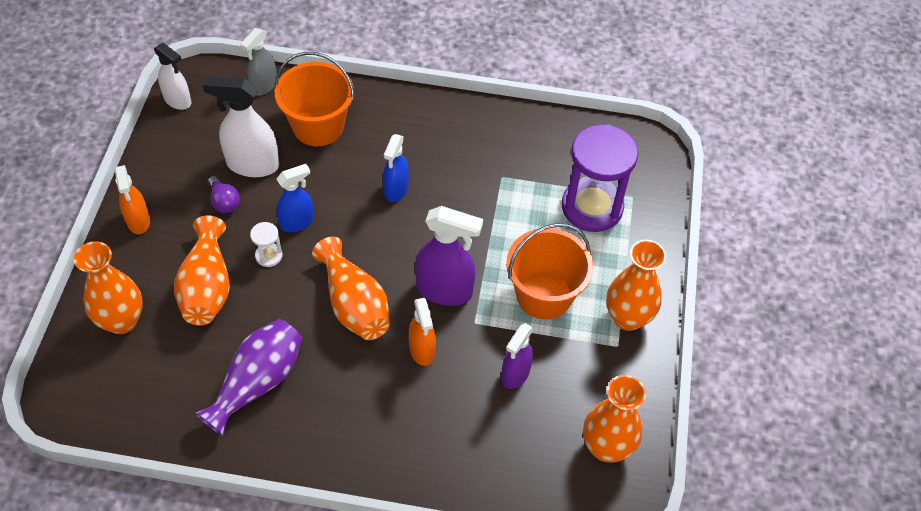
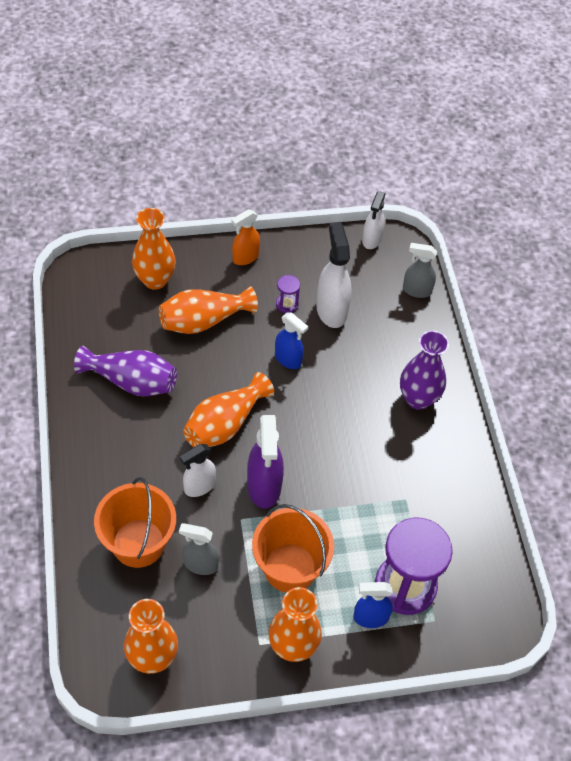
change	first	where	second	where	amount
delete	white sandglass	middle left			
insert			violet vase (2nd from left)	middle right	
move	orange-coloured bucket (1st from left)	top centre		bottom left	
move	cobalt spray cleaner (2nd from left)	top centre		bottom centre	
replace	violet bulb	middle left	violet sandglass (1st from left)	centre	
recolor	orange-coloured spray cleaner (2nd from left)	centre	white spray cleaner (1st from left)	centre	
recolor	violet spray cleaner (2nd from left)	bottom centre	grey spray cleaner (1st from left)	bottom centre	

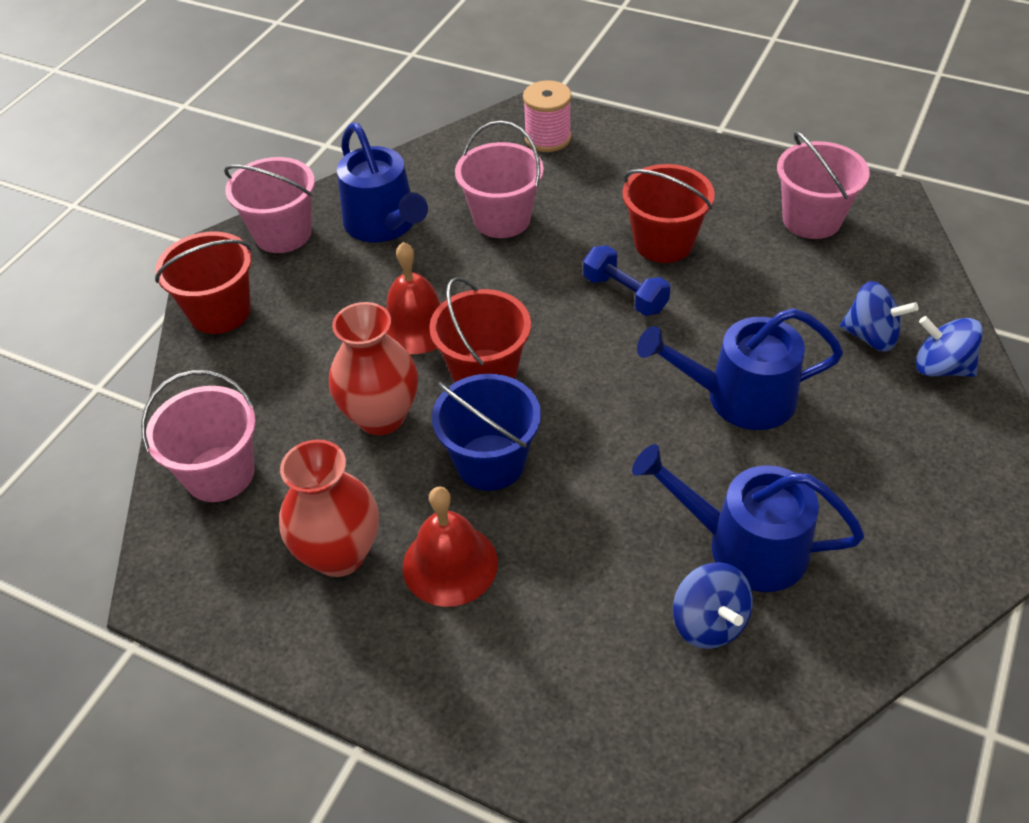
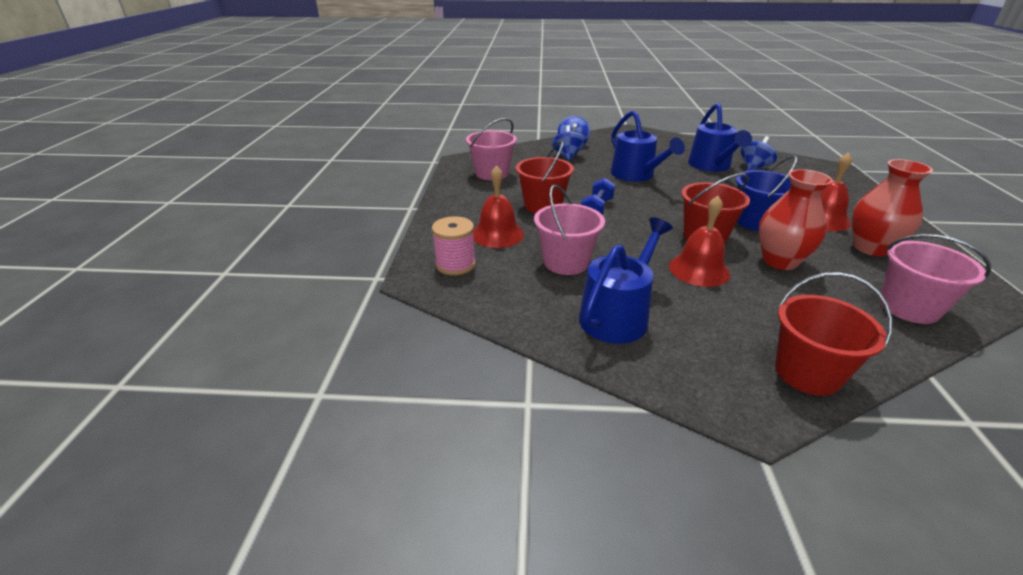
change	first	where	second	where	amount
delete	rose-pink bucket (2nd from left)	top left			
insert			crimson bell (1st from left)	centre	

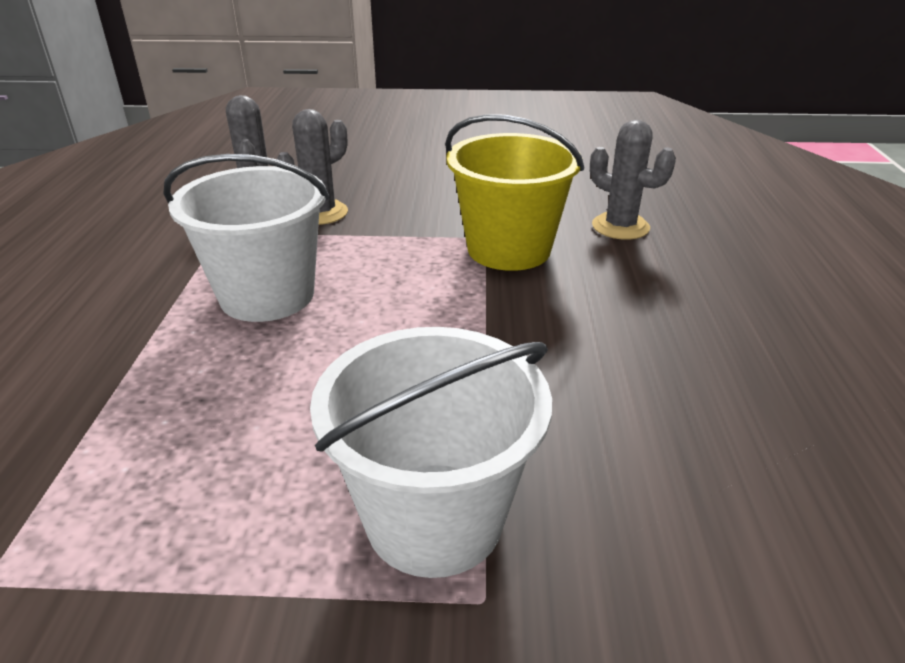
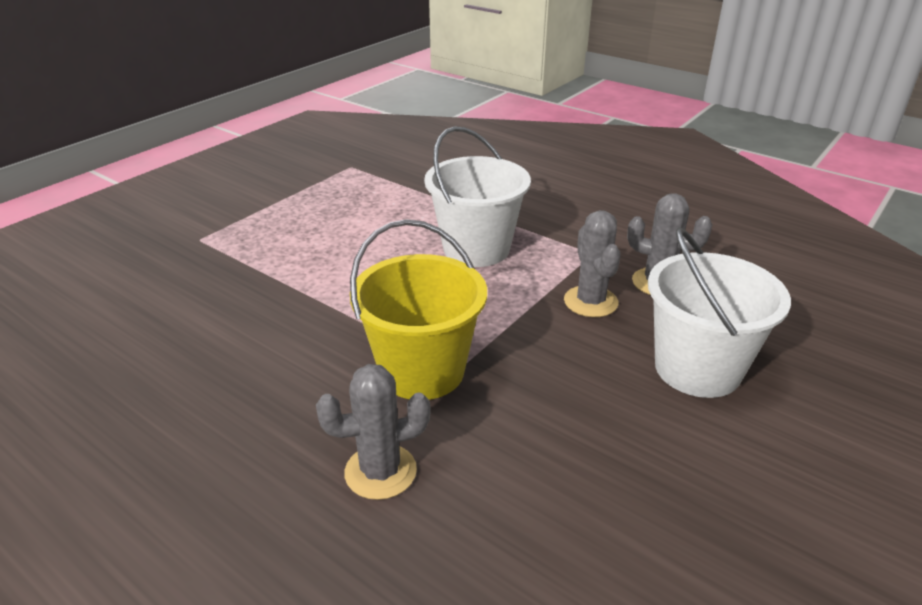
change	first	where	second	where	amount
move	white bucket (2nd from left)	bottom centre		middle right	

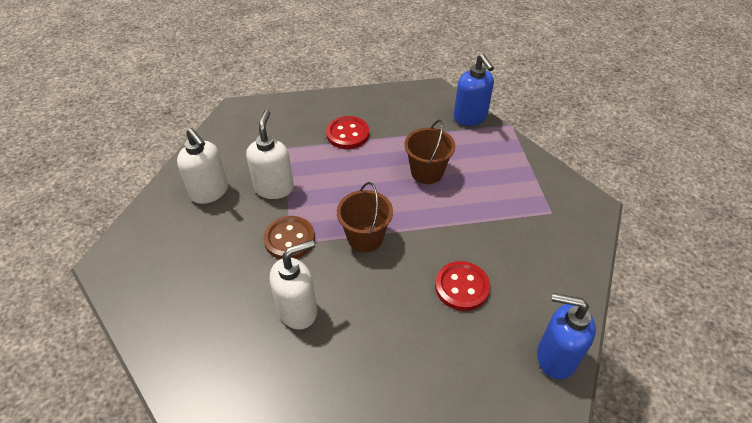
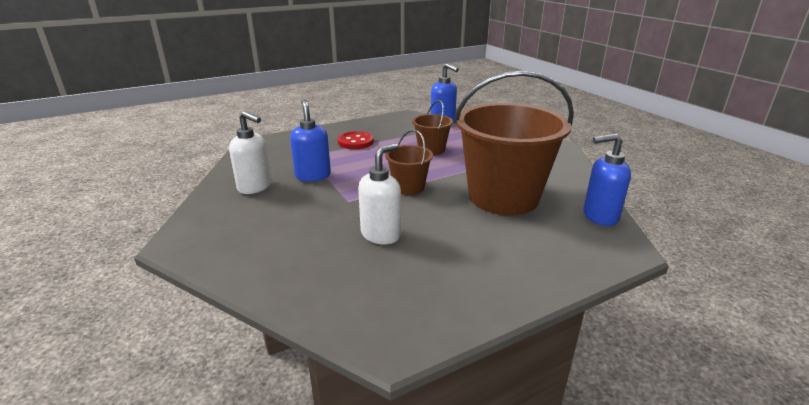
change	first	where	second	where	amount
delete	dark brown sewing button	centre			
replace	crimson sewing button (2nd from left)	bottom centre	dark brown bucket (3rd from left)	centre	
recolor	white pump bottle (2nd from left)	centre	cobalt pump bottle (1st from left)	centre	

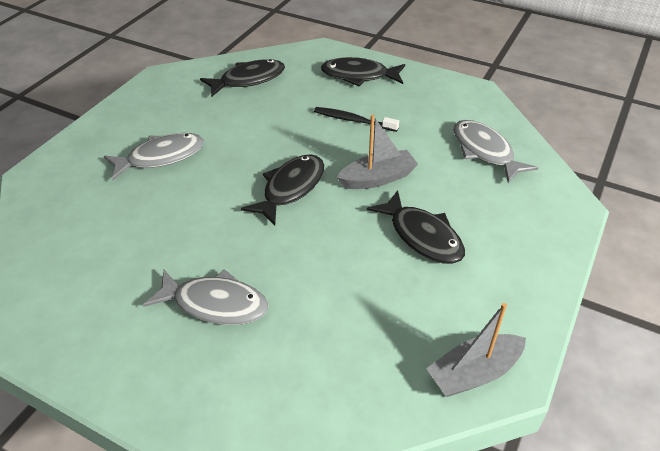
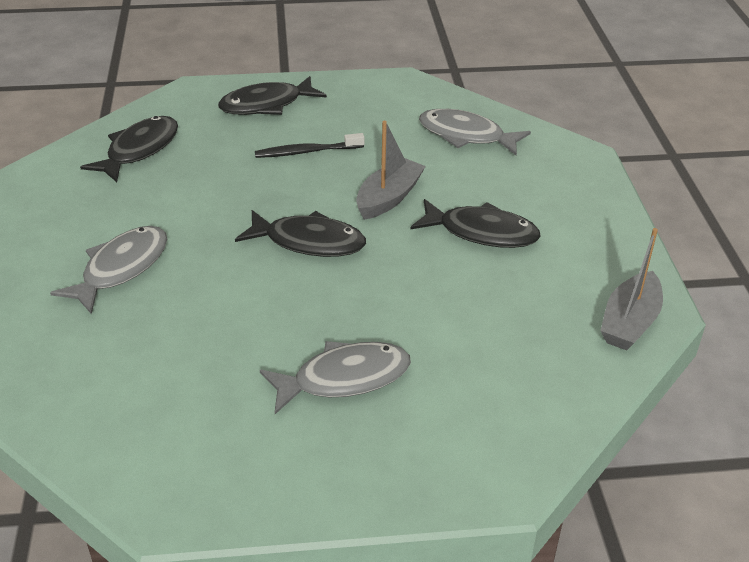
change	first	where	second	where	amount
rotate	black fish figure (2nd from left in the first image)	centre	black fish figure (3rd from left)	centre	105 degrees clockwise

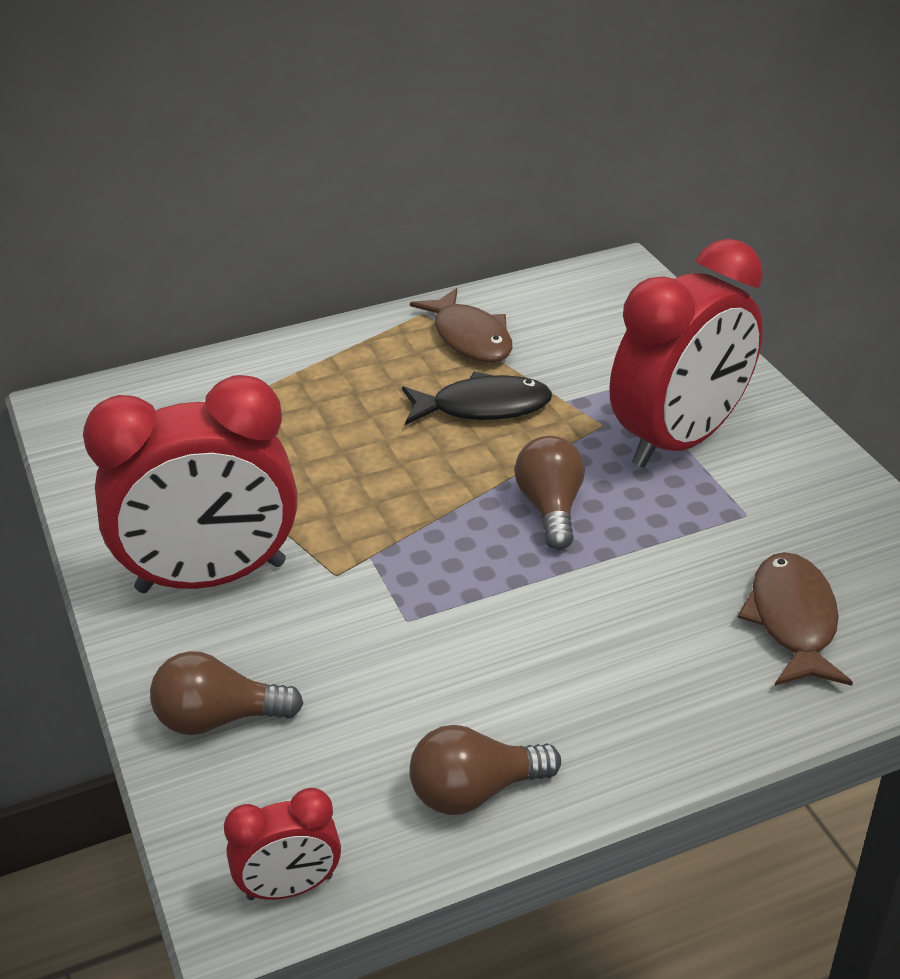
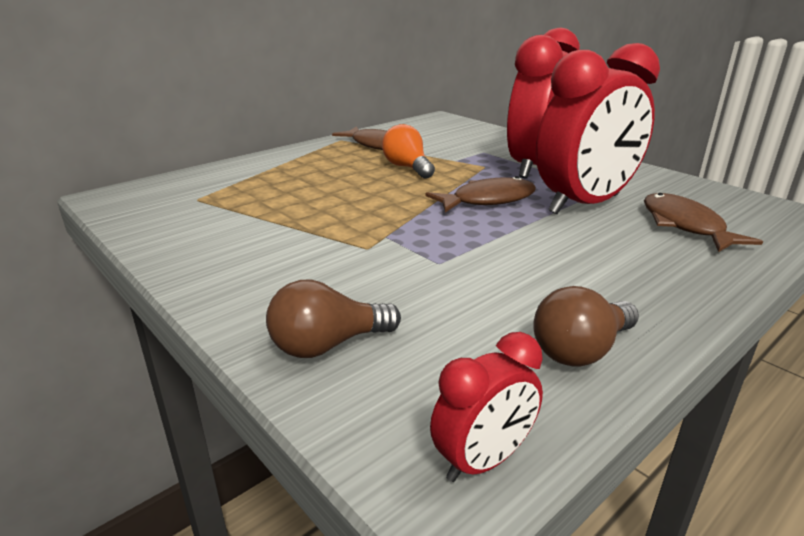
change	first	where	second	where	amount
move	crimson clock (1st from left in the first image)	middle left	crimson clock (3rd from left)	top right	
replace	black fish figure	centre	orange-coloured bulb	top centre	
replace	dark brown bulb (3rd from left)	centre	dark brown fish figure (2nd from left)	centre	

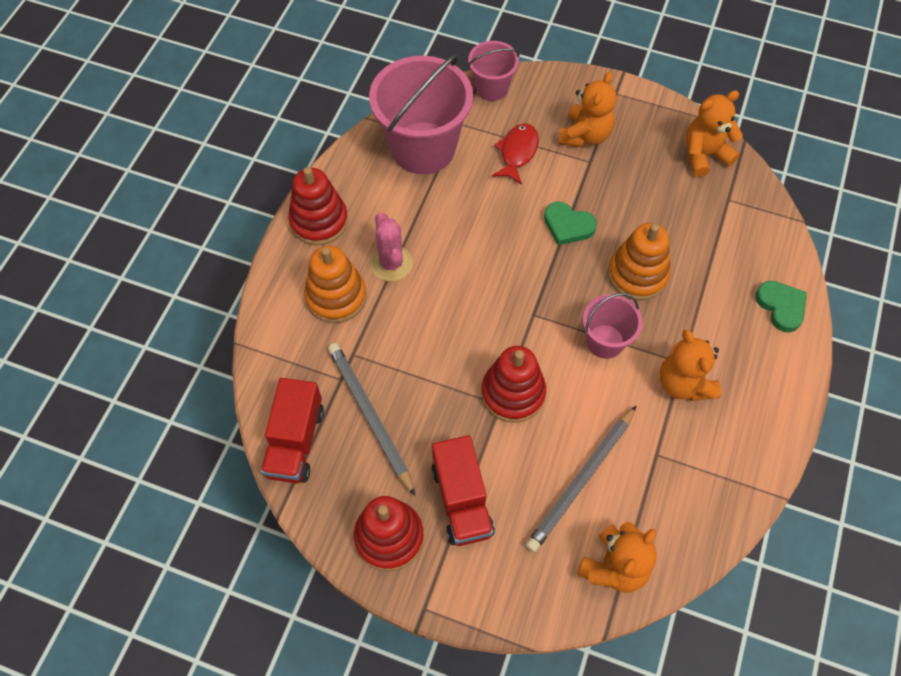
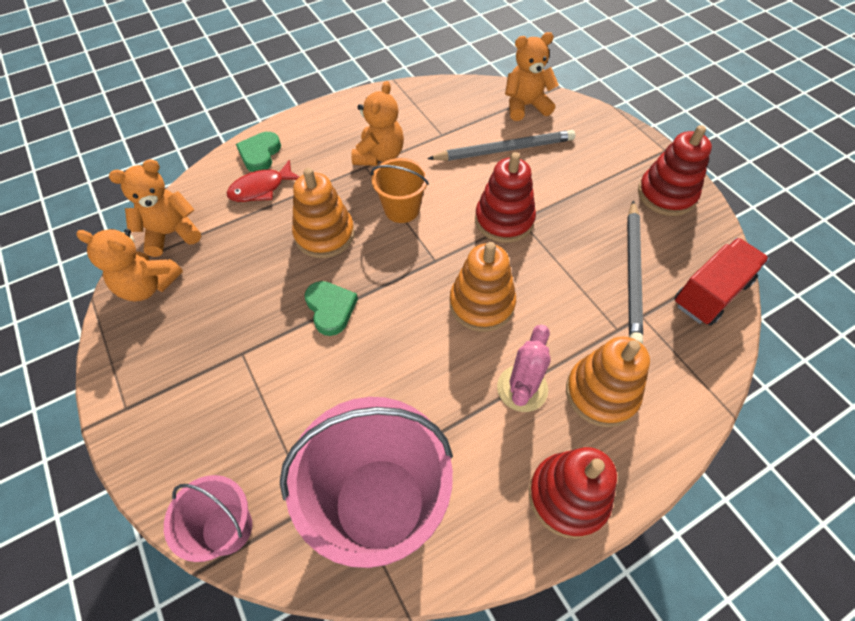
change	first	where	second	where	amount
delete	crimson truck (2nd from left)	bottom centre			
insert			orange-coloured ring stacker (2nd from left)	centre	
move	crimson fish figure	top centre		top left	
move	orange-coloured stuffed bear (1st from left in the first image)	top centre	orange-coloured stuffed bear (2nd from left)	middle left	
recolor	rose-pink bucket (3rd from left)	middle right	orange-coloured bucket	top centre	

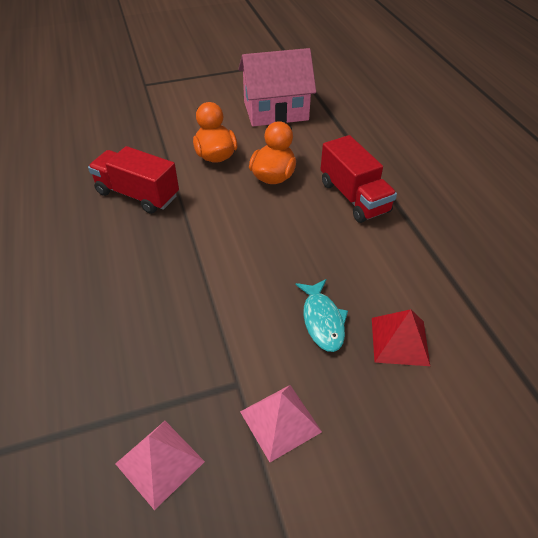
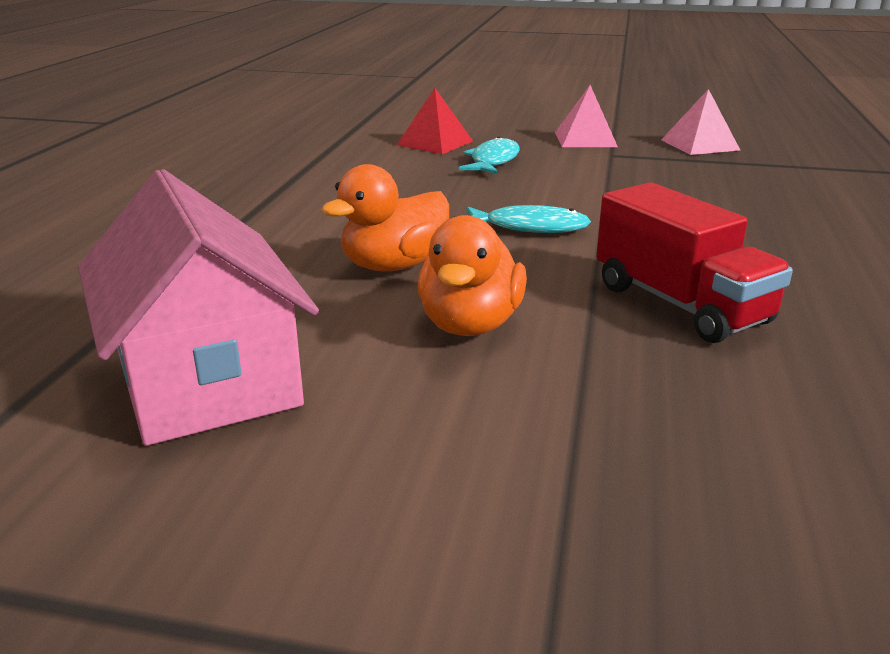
change	first	where	second	where	amount
delete	crimson truck (2nd from left)	top centre			
insert			teal fish figure (2nd from left)	centre	
rotate	rose-pink house	top centre		middle left	45 degrees clockwise

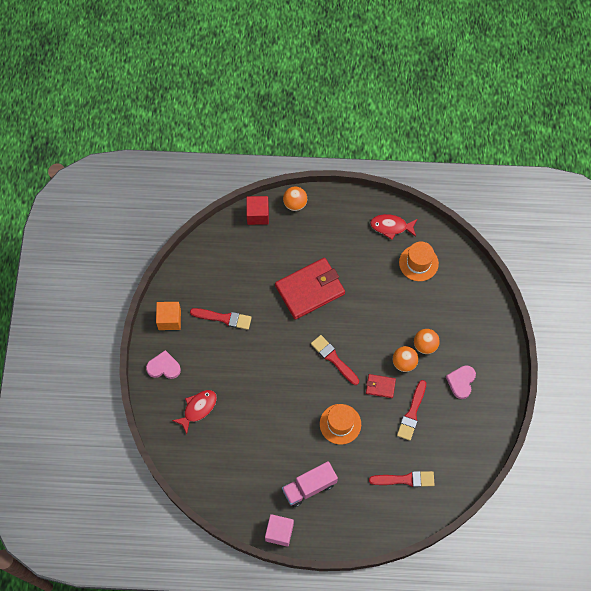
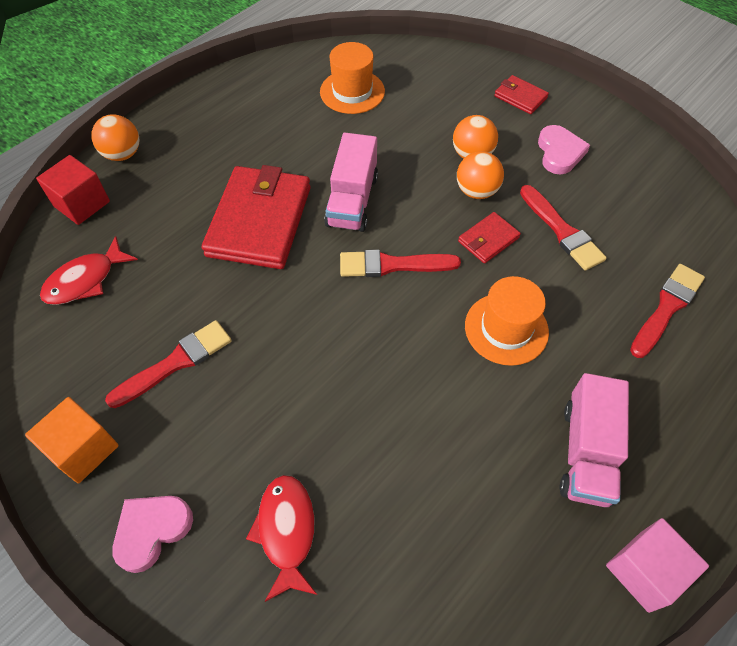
change	first	where	second	where	amount
insert			rose-pink truck (1st from left)	top centre	
insert			crimson billfold (3rd from left)	top right	
move	crimson fish figure (2nd from left in the first image)	centre	crimson fish figure (1st from left)	middle left	
rotate	rose-pink love heart (2nd from left)	middle right		top right	150 degrees counterclockwise

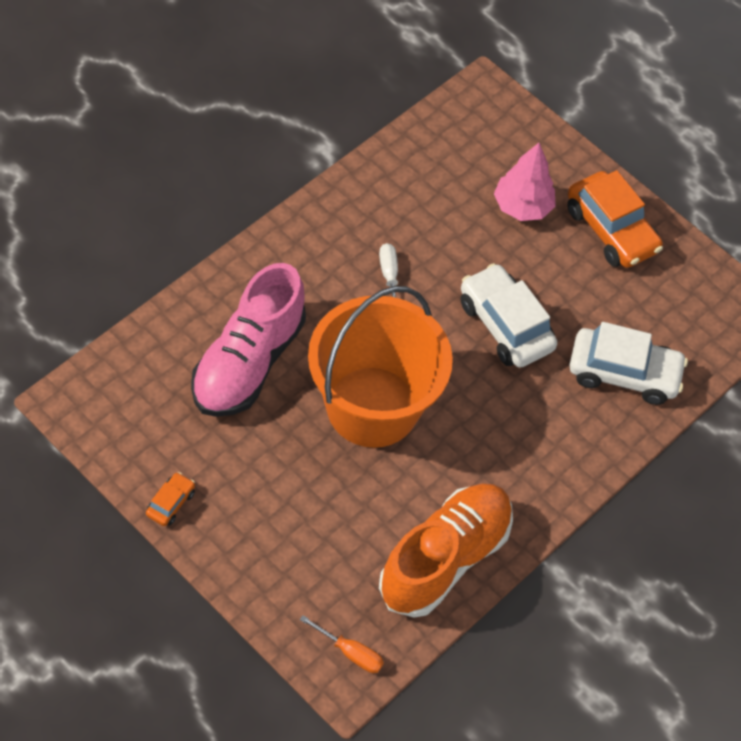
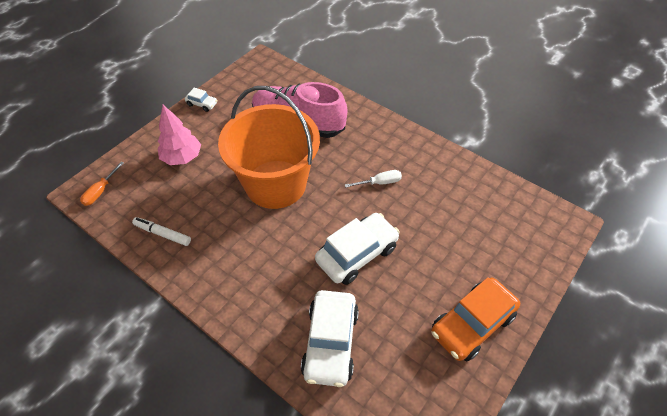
change	first	where	second	where	amount
move	rose-pink toy tree	top right		top left	
replace	orange-coloured sneaker	bottom centre	white felt pen	middle left	
recolor	orange-coloured car (1st from left)	bottom left	white car (1st from left)	top left	

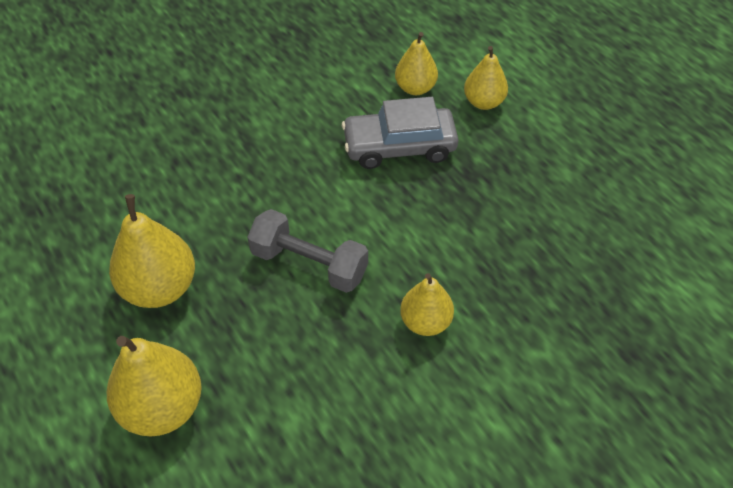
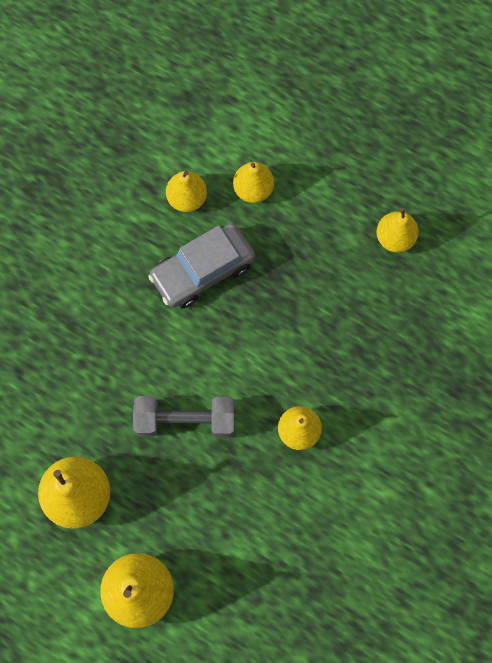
change	first	where	second	where	amount
insert			yellow toy pear (6th from left)	middle right	

